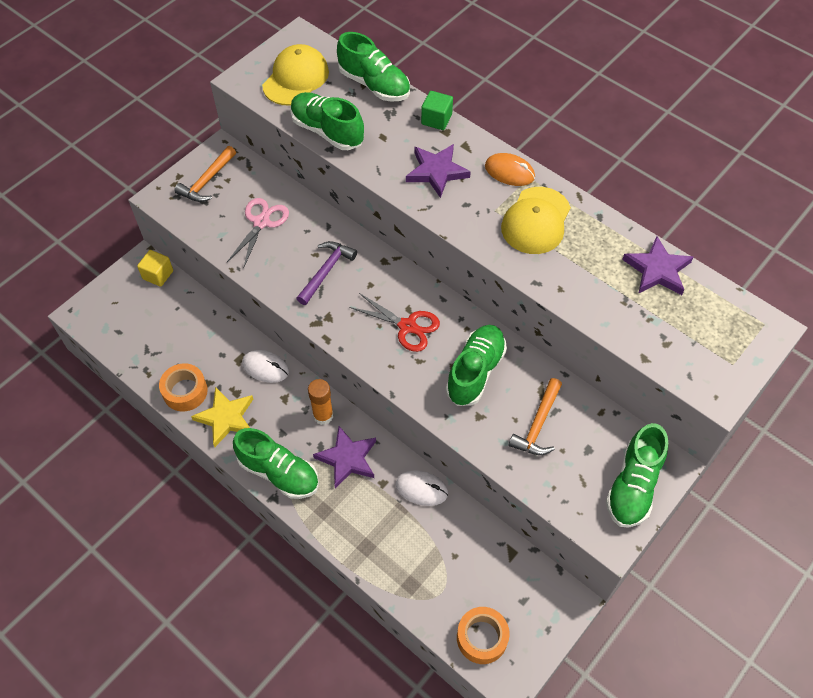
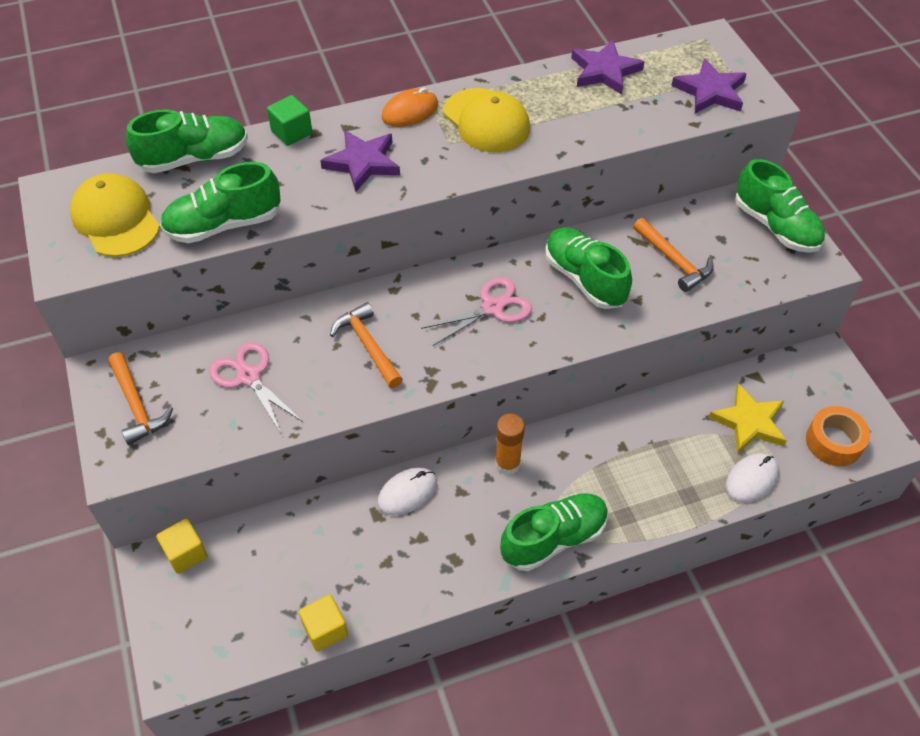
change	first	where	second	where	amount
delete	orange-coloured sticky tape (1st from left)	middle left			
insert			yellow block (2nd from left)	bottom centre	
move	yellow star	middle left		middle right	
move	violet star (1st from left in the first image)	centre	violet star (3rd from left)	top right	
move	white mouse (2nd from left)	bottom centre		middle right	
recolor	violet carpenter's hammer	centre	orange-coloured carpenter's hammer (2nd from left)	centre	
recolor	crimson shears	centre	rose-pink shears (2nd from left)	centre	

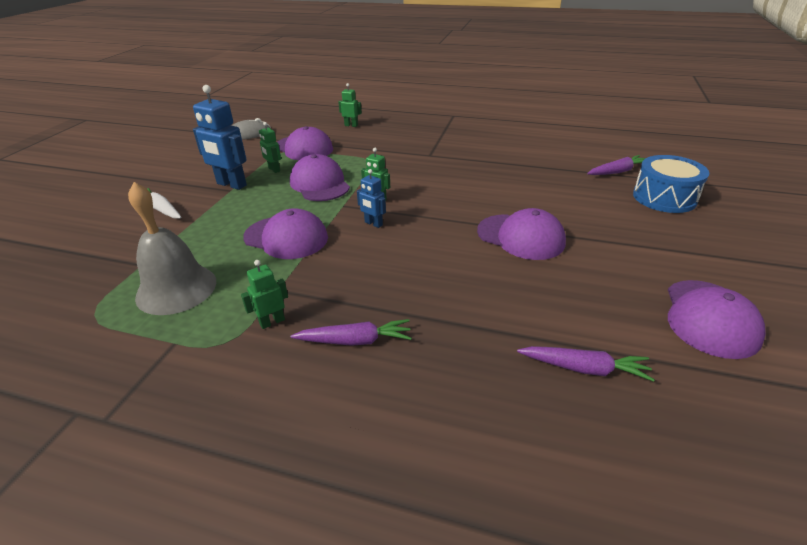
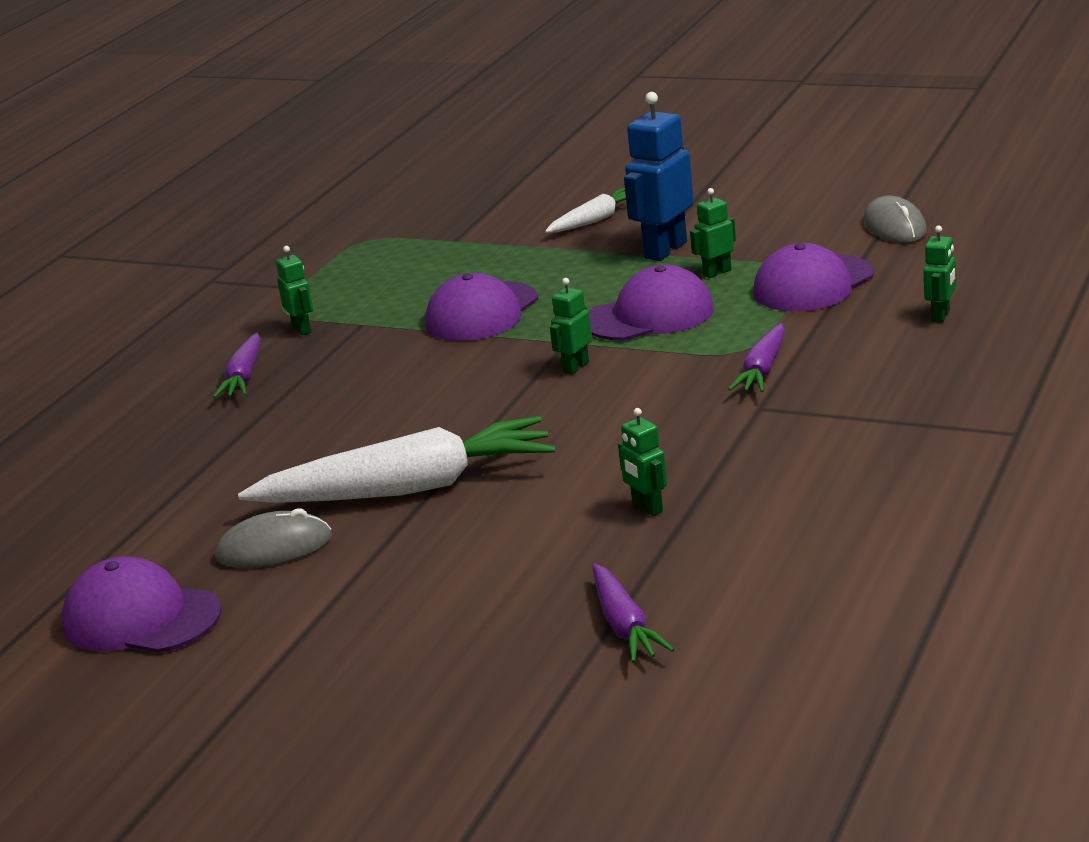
change	first	where	second	where	amount
delete	grey bell	middle left			
delete	cobalt toy robot (2nd from left)	centre			
delete	cobalt drum	middle right			
insert			grey mouse (1st from left)	middle left	
insert			emerald toy robot (3rd from left)	centre	
move	violet carrot (2nd from left in the first image)	bottom right	violet carrot (3rd from left)	middle right	
replace	violet cap (4th from left)	centre	white carrot (1st from left)	centre	

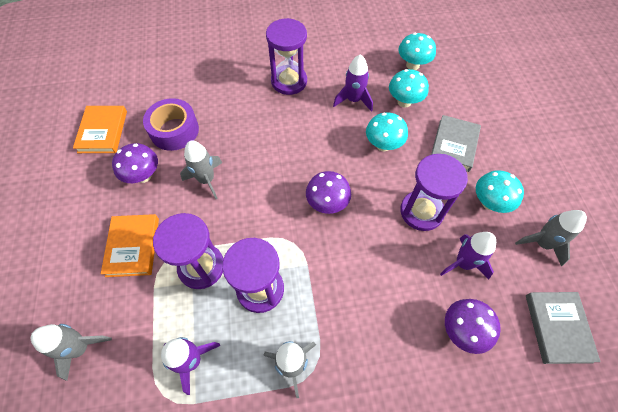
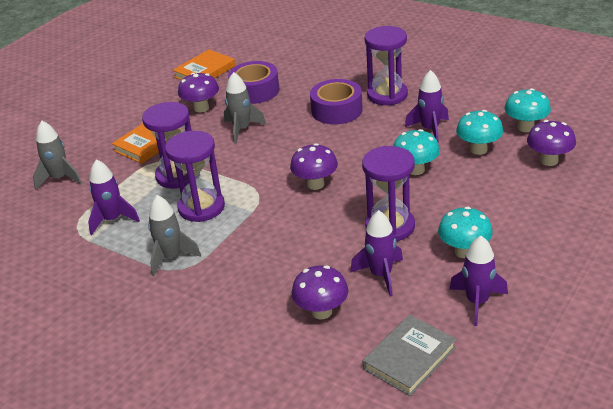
change	first	where	second	where	amount
delete	grey book (1st from left)	middle right			
insert			violet sticky tape (2nd from left)	top centre	
insert			violet fungus (4th from left)	middle right	
recolor	grey spaceship (4th from left)	middle right	violet spaceship (4th from left)	bottom right	

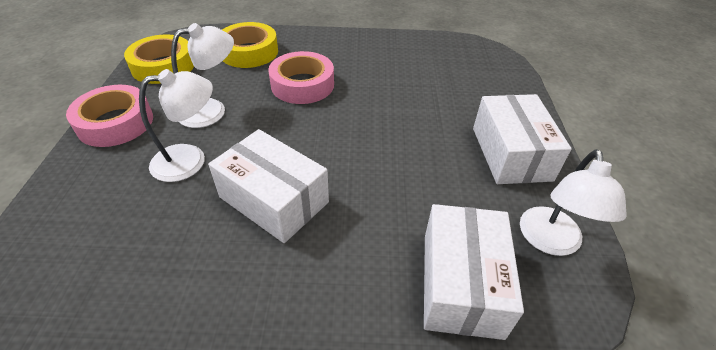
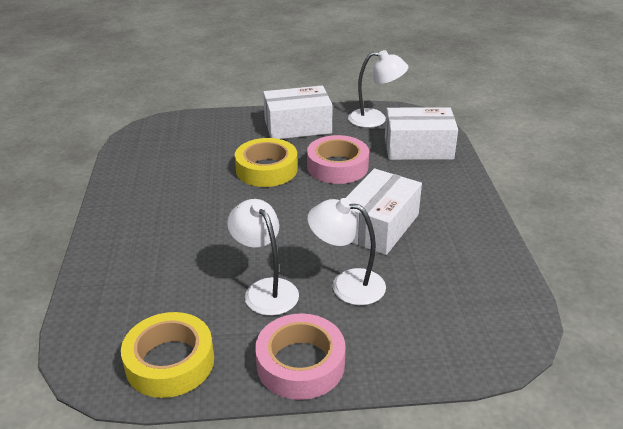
change	first	where	second	where	amount
move	yellow sticky tape (2nd from left)	top centre		centre	
move	rose-pink sticky tape (2nd from left)	top centre		centre	
rotate	white reading lamp (1st from left in the first image)	middle left	white reading lamp (2nd from left)	centre	45 degrees counterclockwise

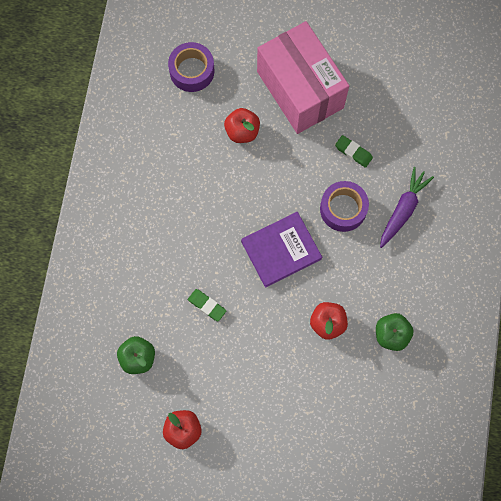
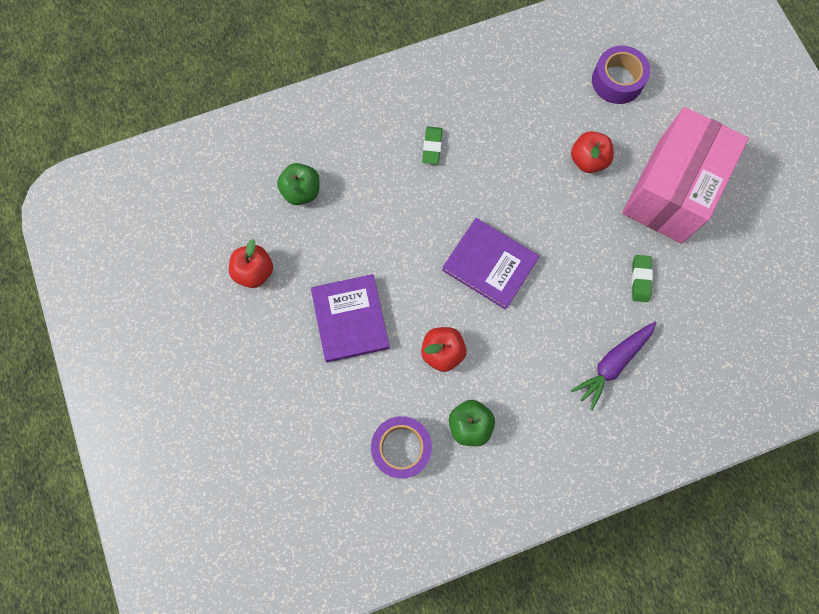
change	first	where	second	where	amount
insert			violet book (1st from left)	centre	
move	emerald gum eraser (1st from left)	centre		top centre	
move	violet sticky tape (2nd from left in the first image)	middle right	violet sticky tape (1st from left)	bottom centre	
rotate	violet carrot	middle right		middle right	135 degrees clockwise

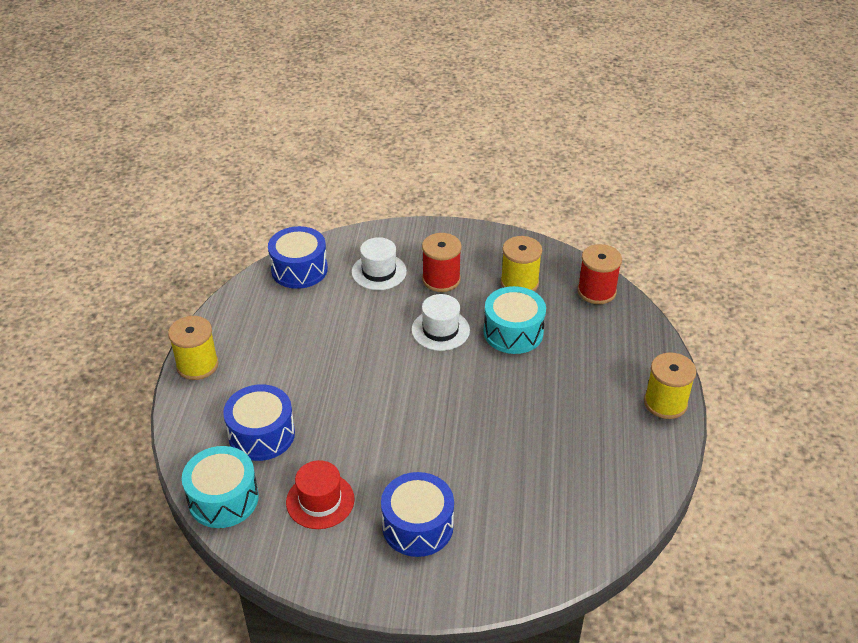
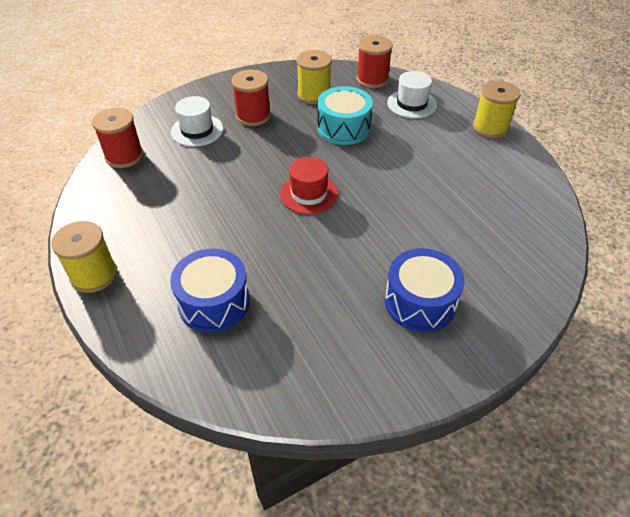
change	first	where	second	where	amount
delete	teal drum (1st from left)	bottom left			
move	crimson hat	bottom centre		centre	
move	white hat (2nd from left)	centre		top centre	
replace	cobalt drum (2nd from left)	centre	crimson spool (1st from left)	top left	

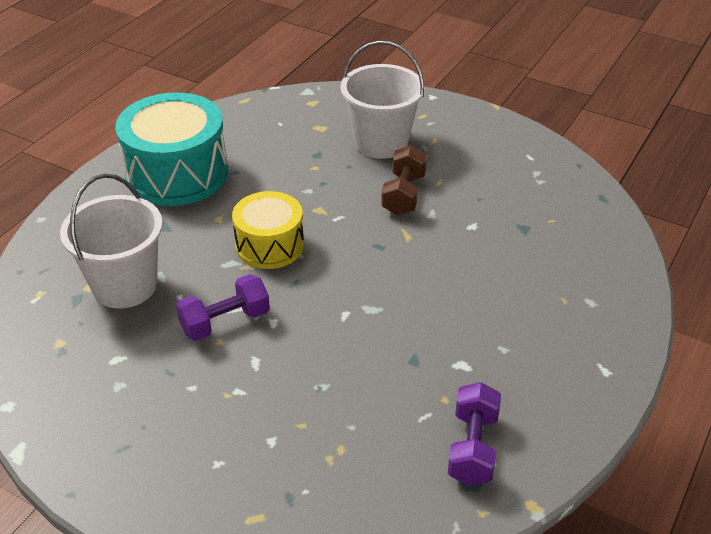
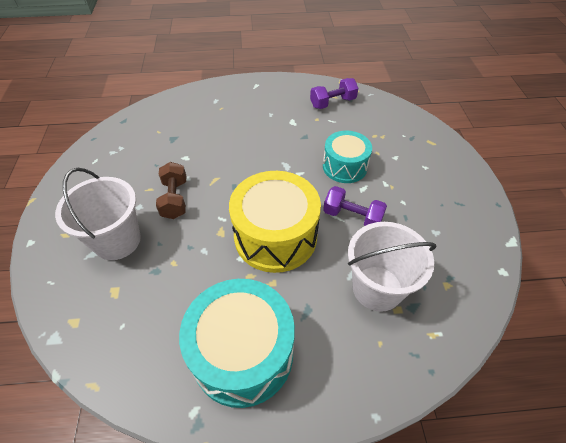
change	first	where	second	where	amount
insert			teal drum (2nd from left)	centre	
rotate	dark brown free weight	centre		middle left	75 degrees counterclockwise
resize	yellow drum	centre		centre	x1.62

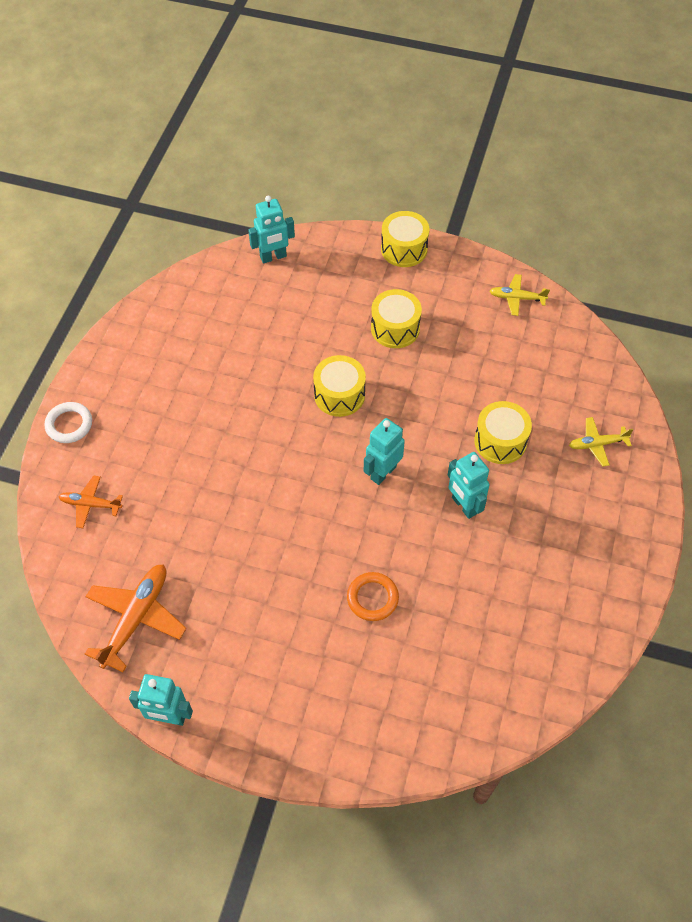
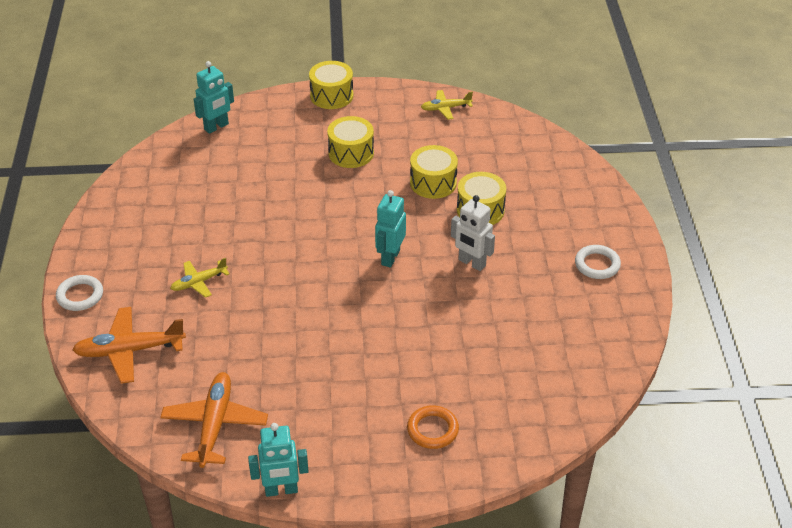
change	first	where	second	where	amount
insert			white ring (2nd from left)	middle right	
move	yellow drum (1st from left in the first image)	centre	yellow drum (3rd from left)	top centre	
move	orange-coloured ring	centre		bottom centre	
move	yellow plane (2nd from left in the first image)	middle right	yellow plane (1st from left)	middle left	
recolor	teal toy robot (4th from left)	middle right	white toy robot	centre	
resize	orange-coloured plane (1st from left)	middle left		middle left	x1.72

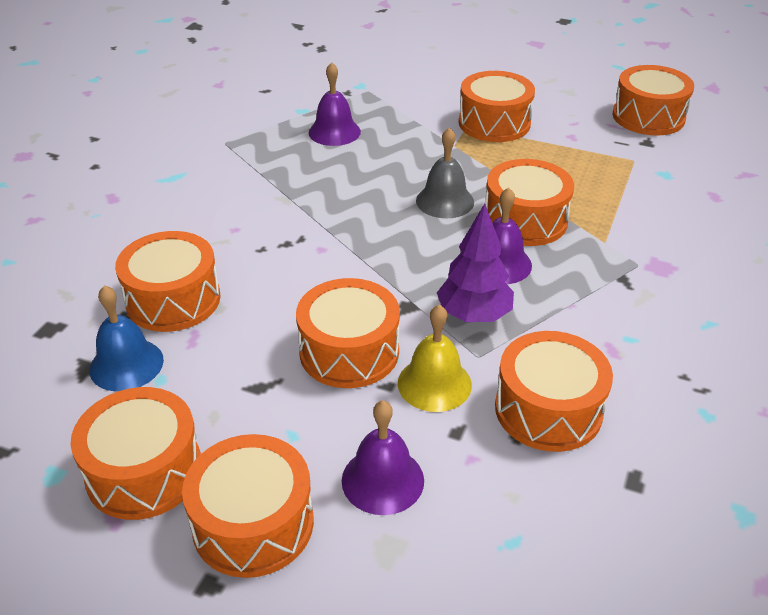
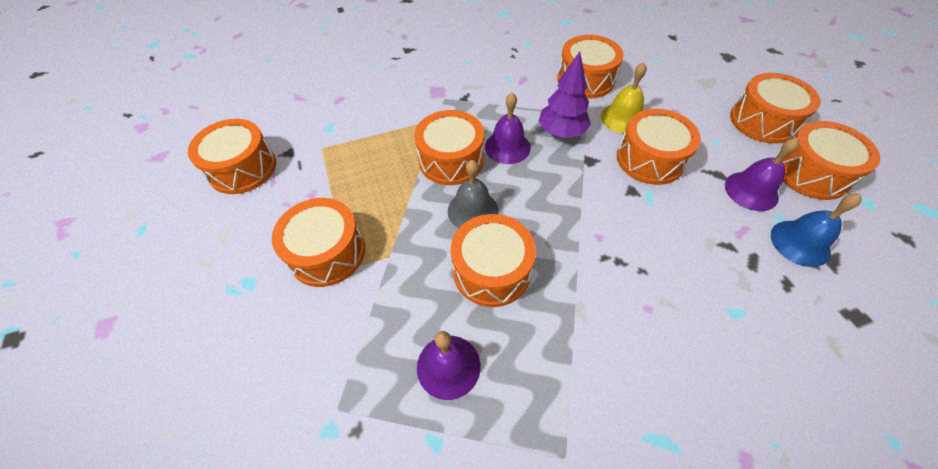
change	first	where	second	where	amount
move	orange-coloured drum (2nd from left in the first image)	middle left	orange-coloured drum (4th from left)	centre	
move	violet bell (2nd from left in the first image)	bottom centre	violet bell (3rd from left)	middle right	

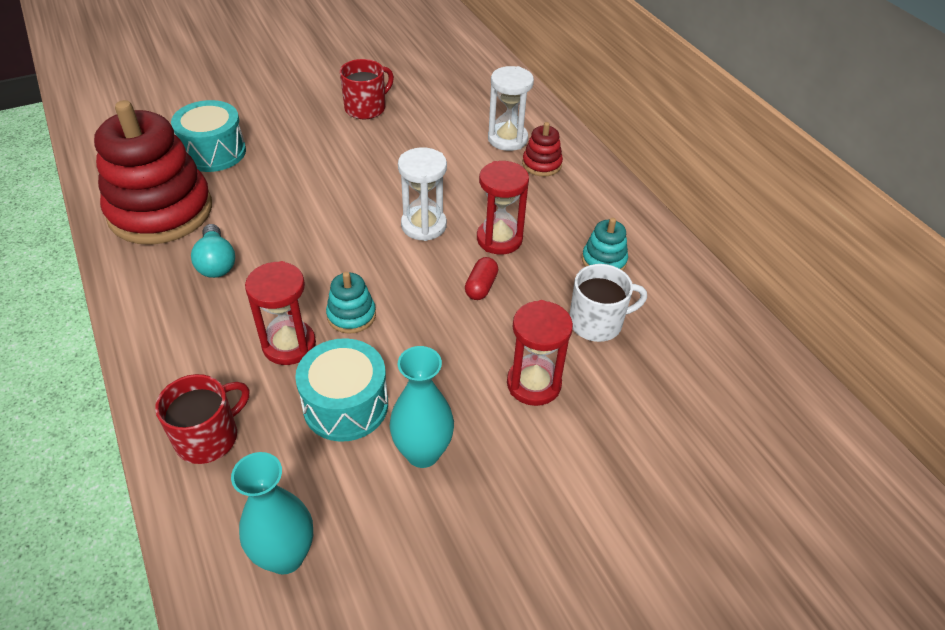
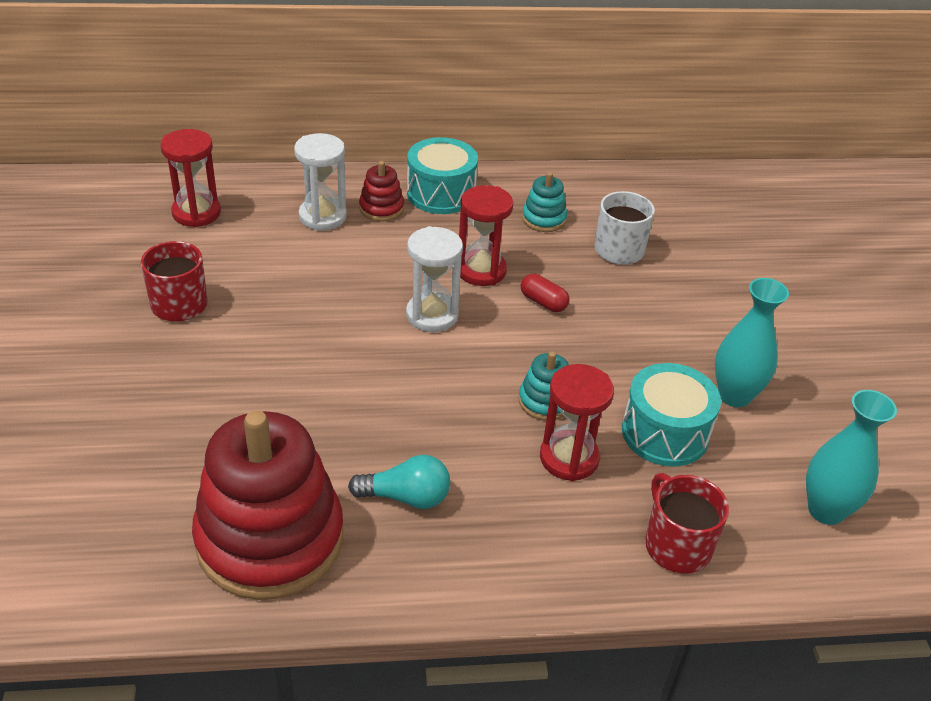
change	first	where	second	where	amount
move	teal drum (1st from left)	top left		top centre	
move	crimson sandglass (3rd from left in the first image)	centre	crimson sandglass (1st from left)	top left	

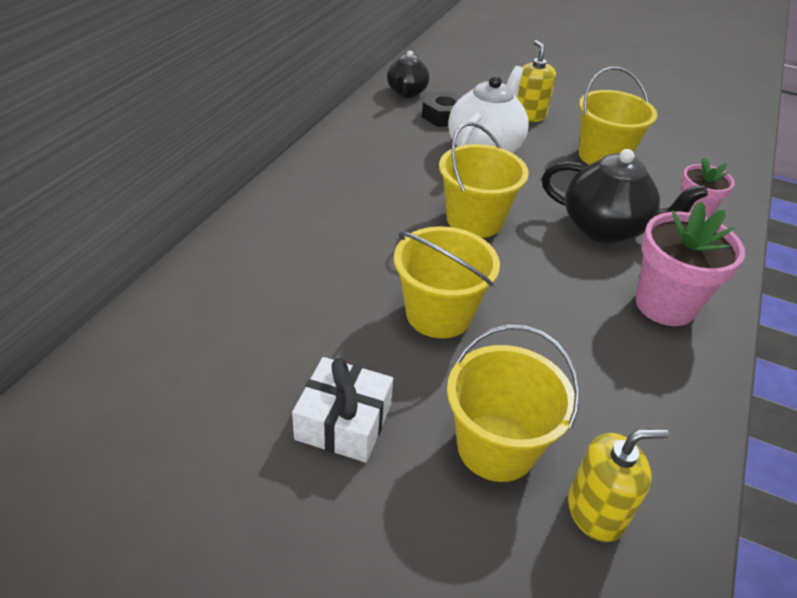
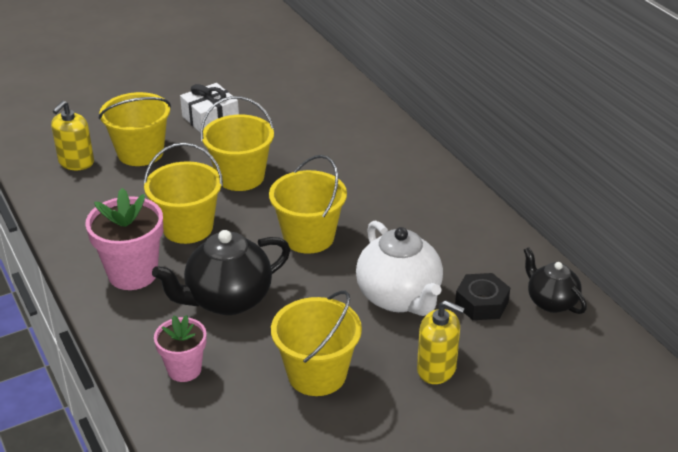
change	first	where	second	where	amount
insert			yellow bucket (2nd from left)	middle left	

